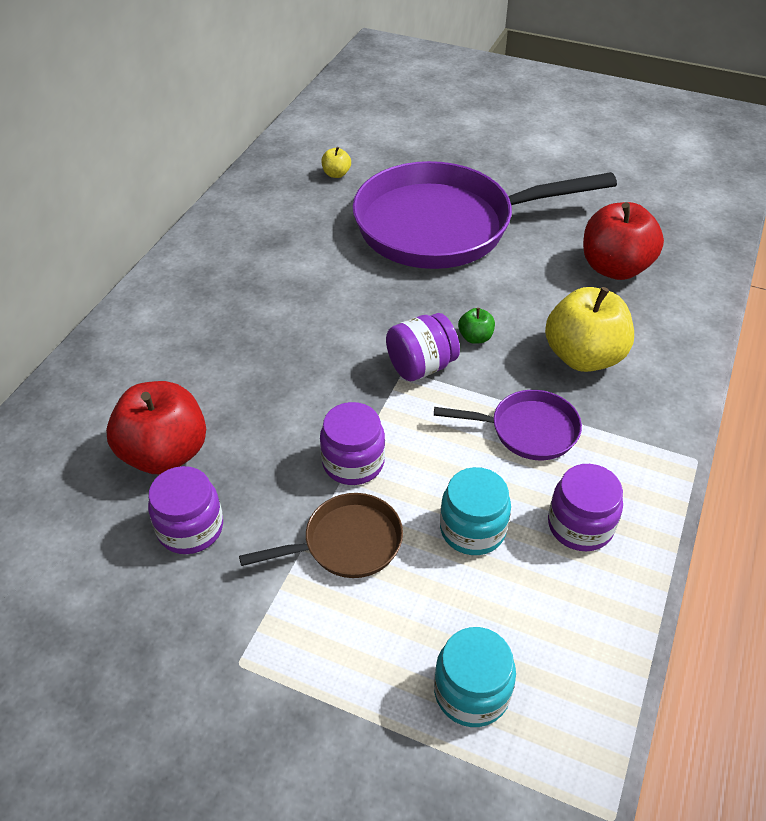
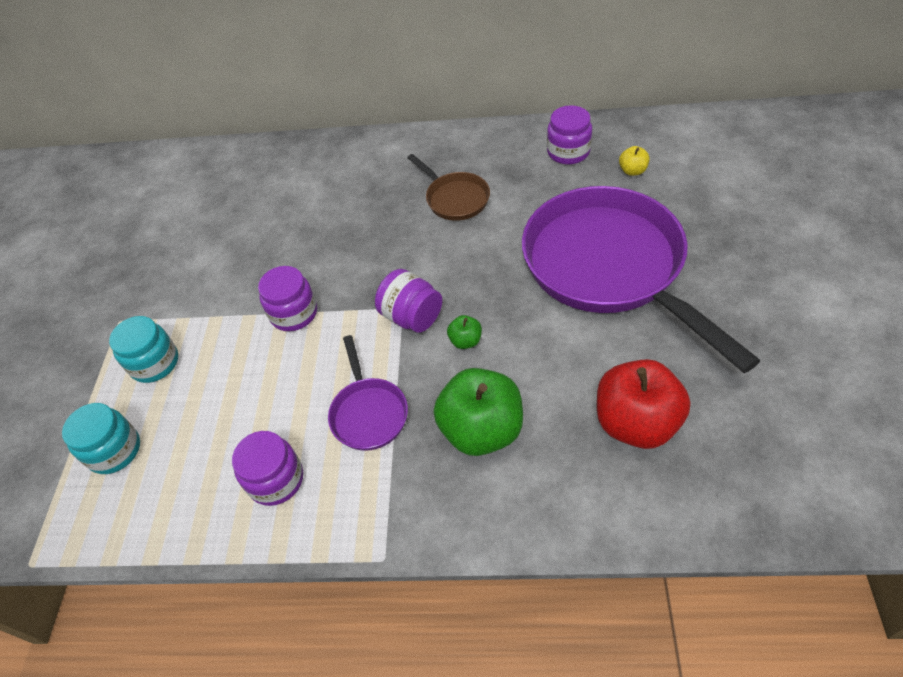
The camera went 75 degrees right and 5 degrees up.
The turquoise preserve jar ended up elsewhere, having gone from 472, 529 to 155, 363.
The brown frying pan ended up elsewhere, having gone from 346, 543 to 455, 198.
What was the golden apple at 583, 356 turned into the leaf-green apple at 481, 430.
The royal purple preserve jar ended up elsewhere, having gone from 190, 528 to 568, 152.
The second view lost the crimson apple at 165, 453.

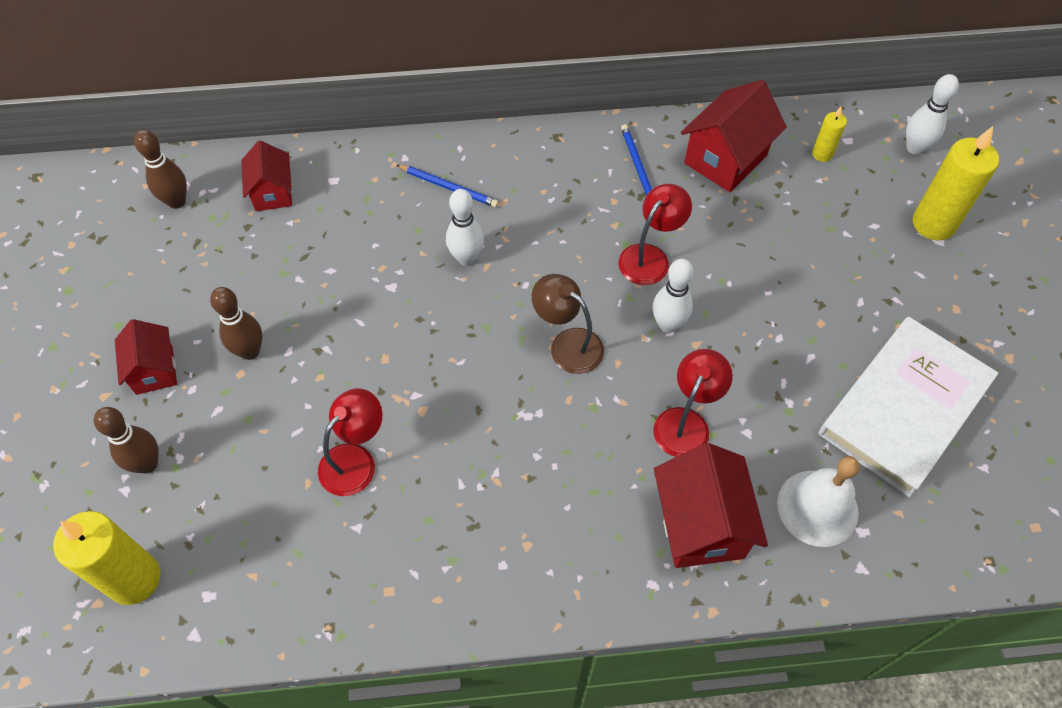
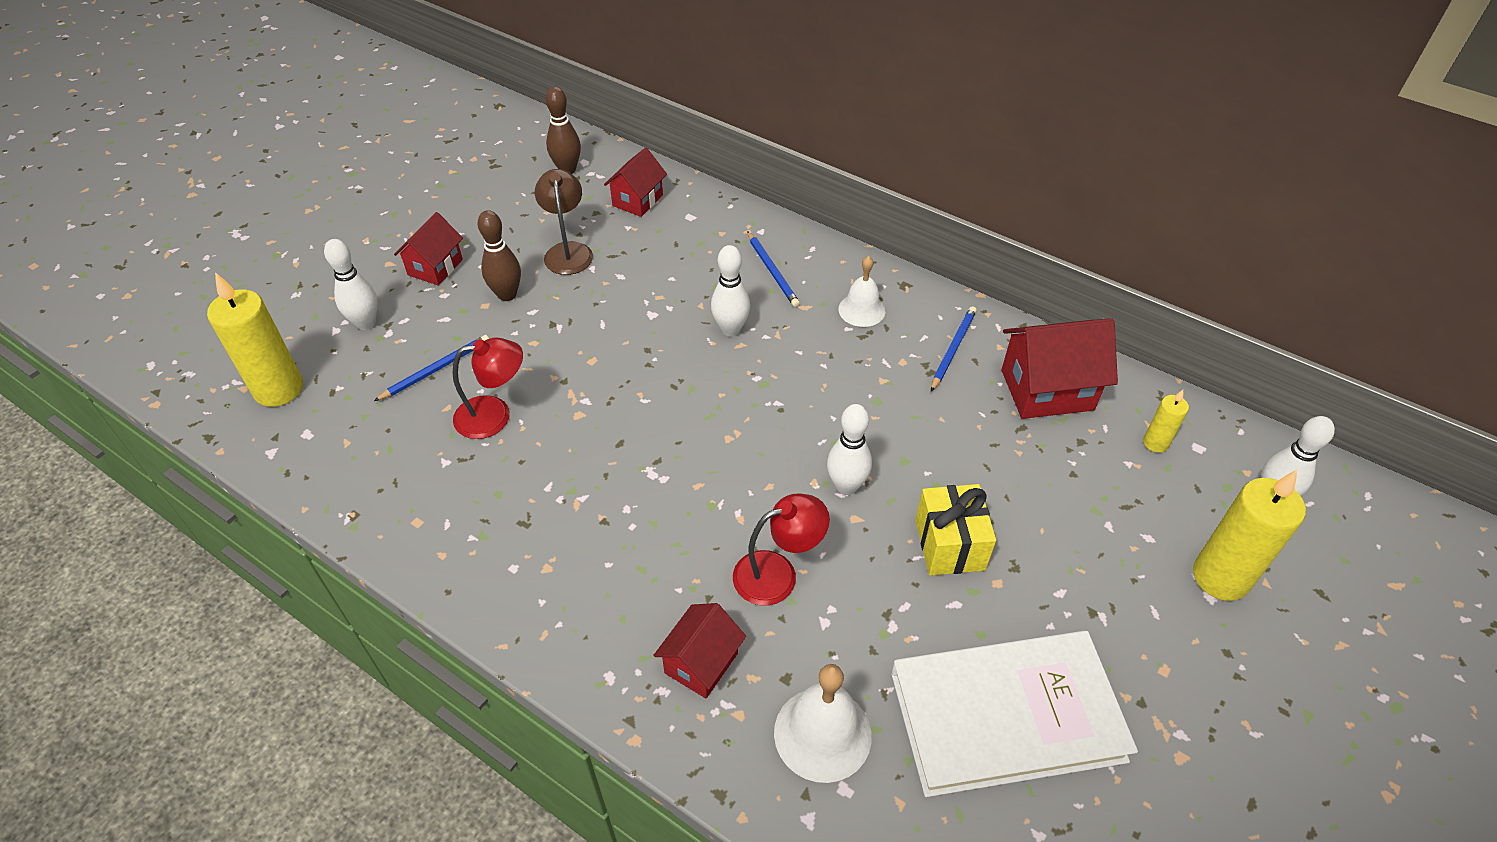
The camera went 40 degrees right and 10 degrees down.
What was the brown tenpin at 147, 464 turned into the white tenpin at 366, 323.
The second view gained the blue pencil at 435, 370.
The brown desk lamp ended up elsewhere, having gone from 568, 344 to 568, 251.
The size of the crimson toy house at 701, 524 changed by a factor of 0.63.
The second view gained the white hand bell at 861, 310.
The second view gained the golden wrapped gift at 949, 545.
The second view lost the crimson desk lamp at 650, 257.

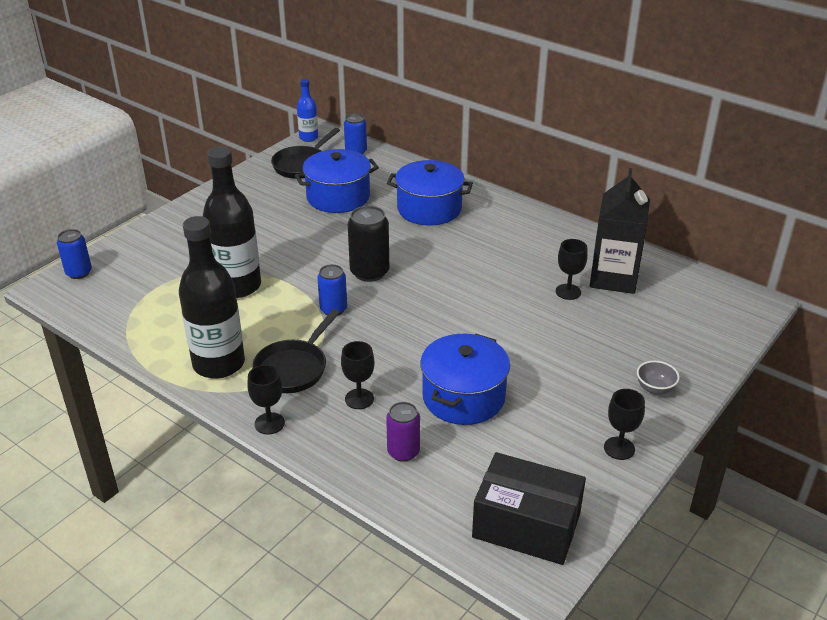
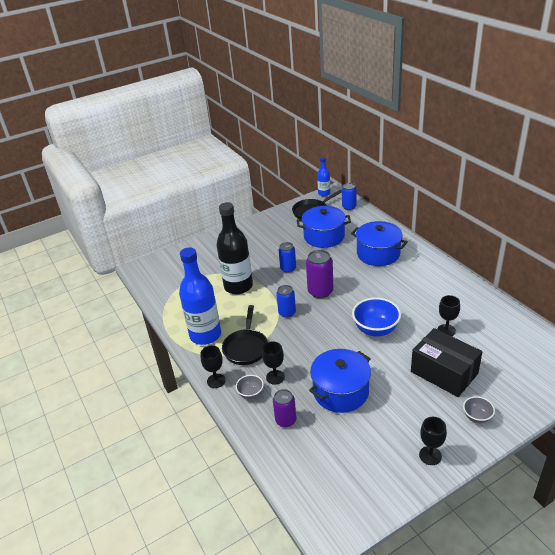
The camera went 25 degrees right and 0 degrees up.
What was the black bottle at 219, 364 turned into the blue bottle at 205, 335.
The black frying pan at 293, 368 ended up facing another way, 45 degrees counterclockwise from before.
The second view gained the grey bowl at 251, 394.
The blue can ended up elsewhere, having gone from 79, 273 to 288, 268.
What was the black can at 369, 272 turned into the royal purple can at 320, 291.
The second view gained the blue bowl at 375, 329.
The black parcel ended up elsewhere, having gone from 526, 525 to 444, 372.
The second view lost the black carton at 613, 278.

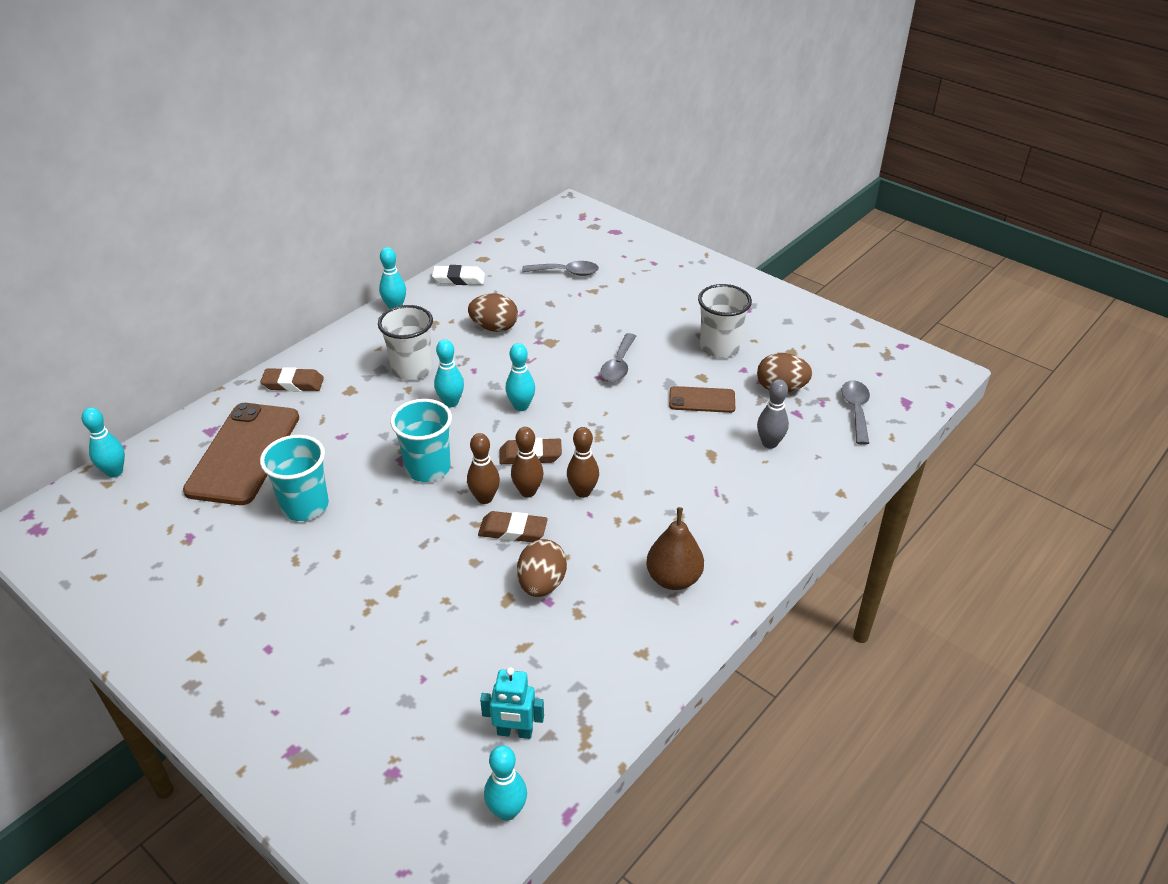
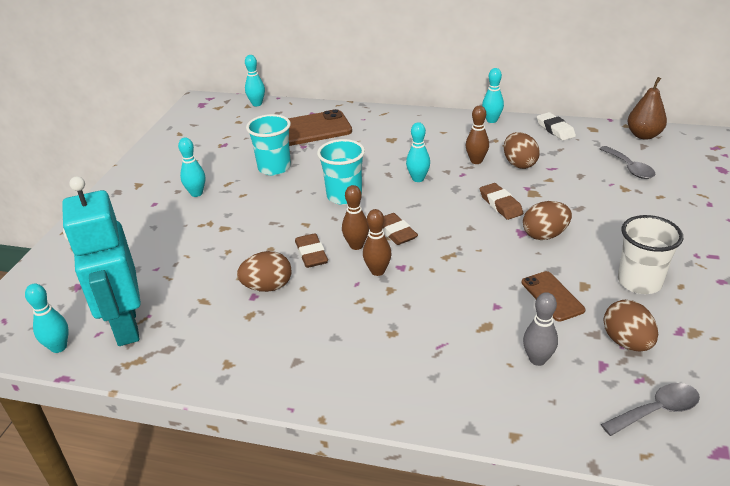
The camera went 65 degrees right and 5 degrees down.
The size of the turquoise robot figure at 514, 732 changed by a factor of 2.16.
The turquoise tenpin ended up elsewhere, having gone from 521, 406 to 196, 193.
The brown tenpin ended up elsewhere, having gone from 484, 498 to 476, 161.
The brown gum eraser ended up elsewhere, having gone from 293, 384 to 500, 204.
Where the grey tablespoon stood at 618, 365, the brown egg shape came to stand at 544, 235.
The brown pear ended up elsewhere, having gone from 673, 579 to 643, 135.
The second view lost the white tumbler at 412, 369.

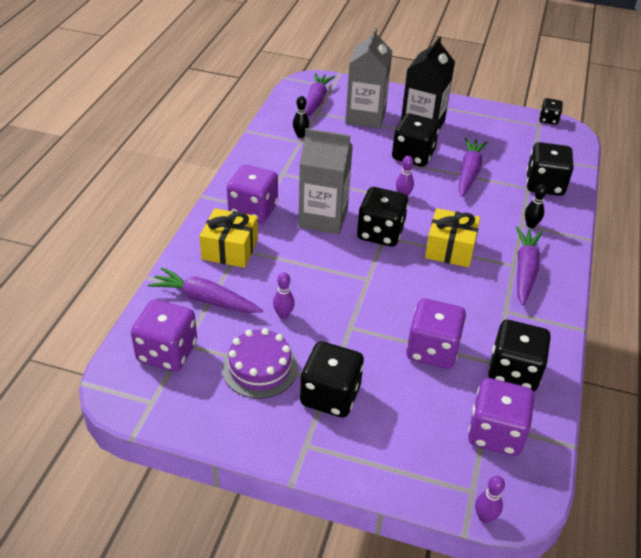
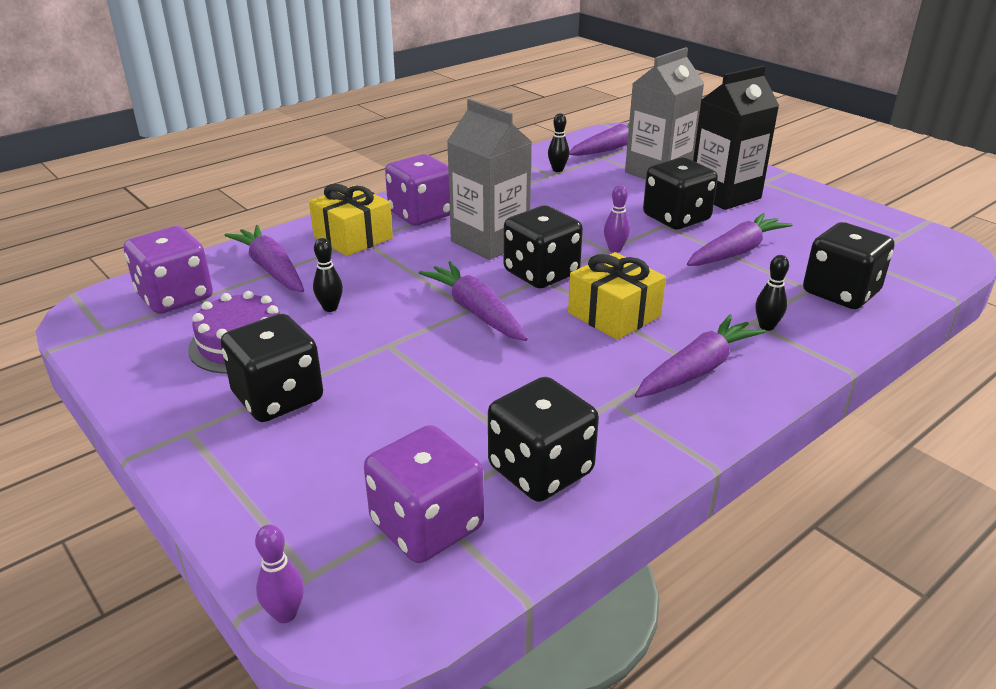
The camera went 35 degrees right and 10 degrees down.
What was the royal purple tenpin at 283, 315 turned into the black tenpin at 330, 308.
The second view gained the royal purple root vegetable at 476, 311.
The second view lost the royal purple game die at 432, 350.
The second view lost the black game die at 548, 120.

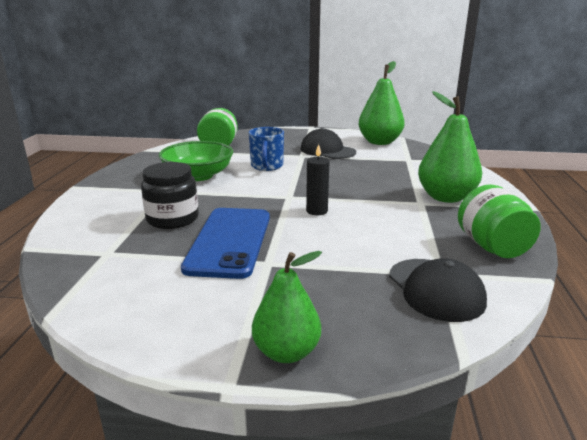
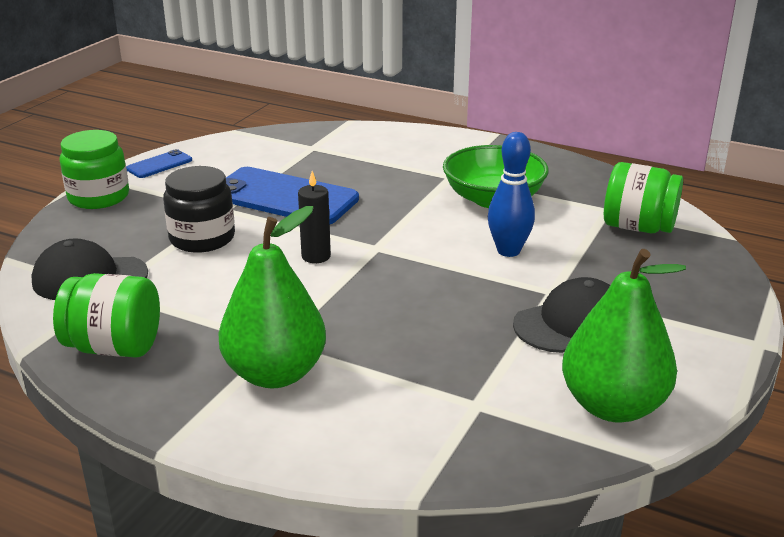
The camera went 110 degrees right and 5 degrees up.
Where the leaf-green pear stood at 286, 352, the leaf-green preserve jar came to stand at 98, 197.
The second view gained the blue mobile phone at 159, 164.
The black preserve jar ended up elsewhere, having gone from 172, 219 to 202, 238.
Where the blue mug stood at 267, 166, the blue tenpin came to stand at 508, 251.

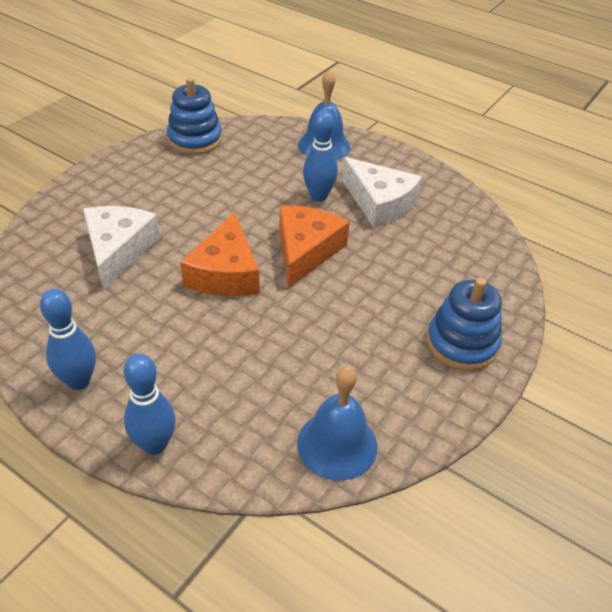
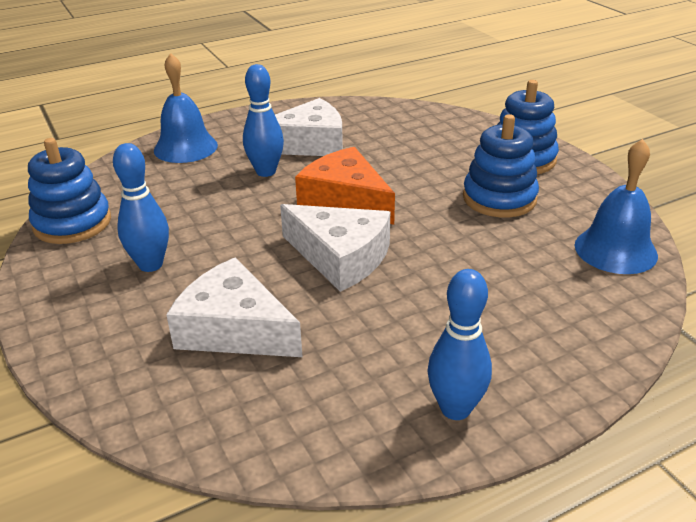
The camera went 60 degrees left and 10 degrees down.
The blue tenpin ended up elsewhere, having gone from 154, 444 to 150, 265.
What was the orange piece of cheese at 225, 272 turned into the white piece of cheese at 340, 257.
The second view gained the blue ring stacker at 499, 198.

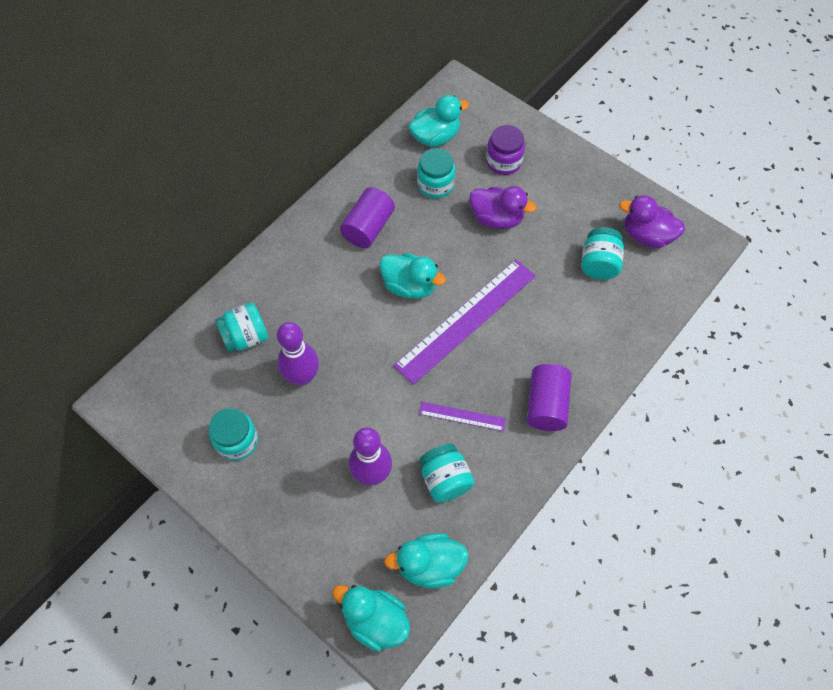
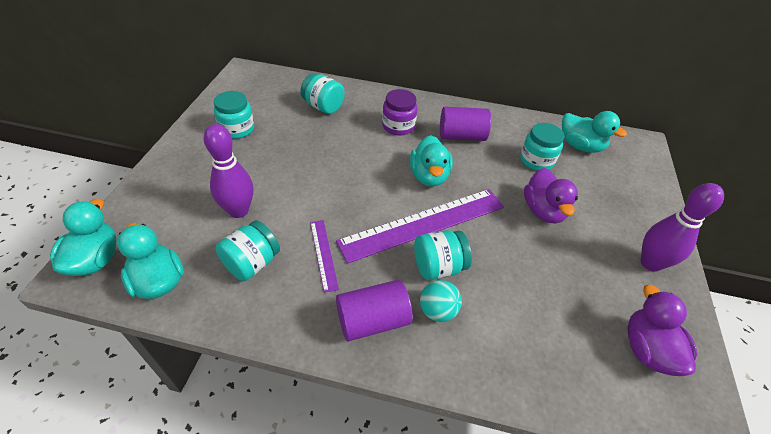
The camera went 60 degrees right and 15 degrees down.
The royal purple ruler at 466, 320 ended up facing another way, 45 degrees counterclockwise from before.
The royal purple preserve jar ended up elsewhere, having gone from 503, 162 to 398, 126.
The turquoise preserve jar ended up elsewhere, having gone from 599, 264 to 438, 267.
The second view gained the turquoise play ball at 437, 311.
The royal purple tenpin ended up elsewhere, having gone from 302, 377 to 650, 263.

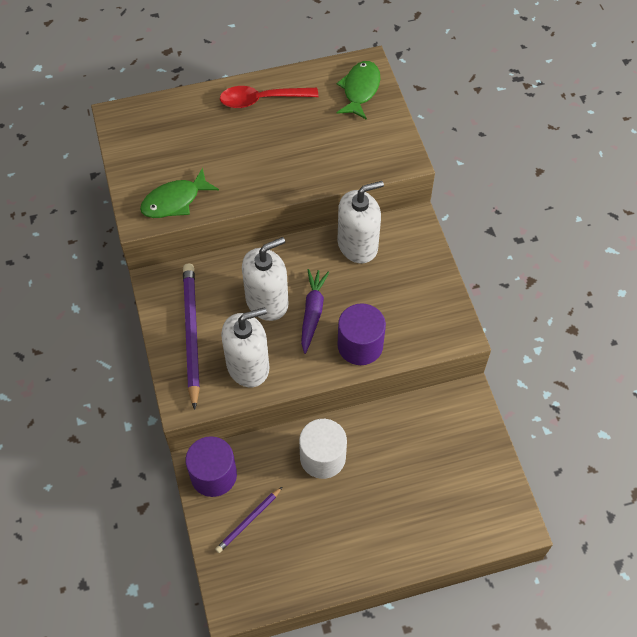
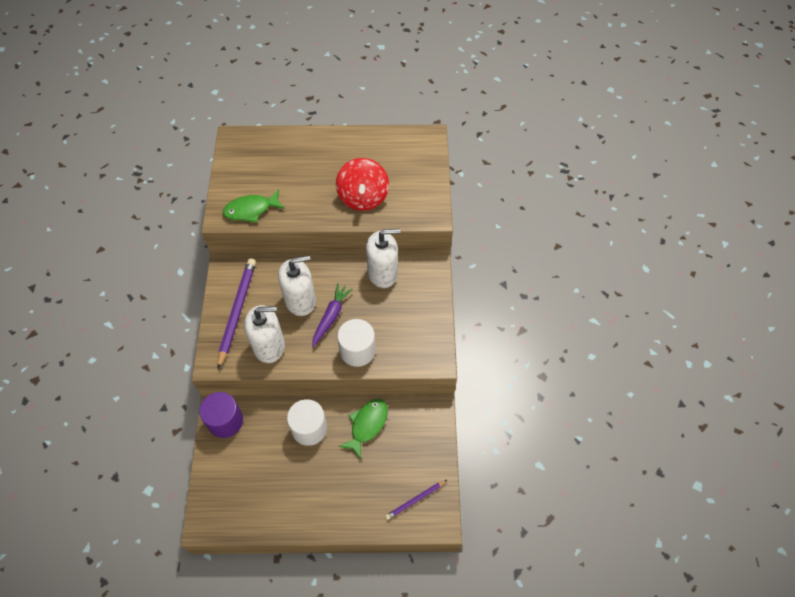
The camera went 15 degrees right and 0 degrees up.
The second view gained the crimson spinning top at 363, 197.
What was the royal purple cylinder shape at 360, 345 turned into the white cylinder shape at 357, 350.
The leaf-green fish ended up elsewhere, having gone from 360, 90 to 367, 425.
The royal purple pencil ended up elsewhere, having gone from 249, 521 to 415, 500.
The second view lost the crimson tablespoon at 262, 100.

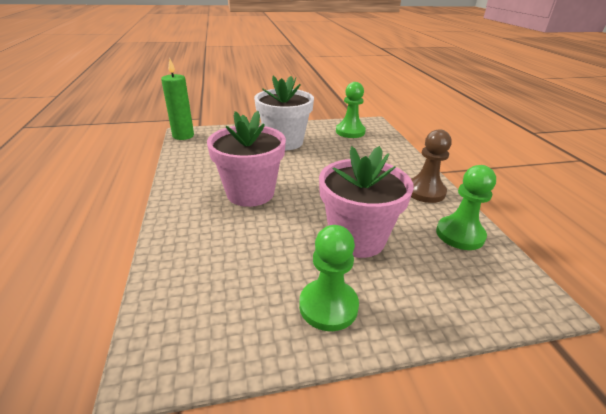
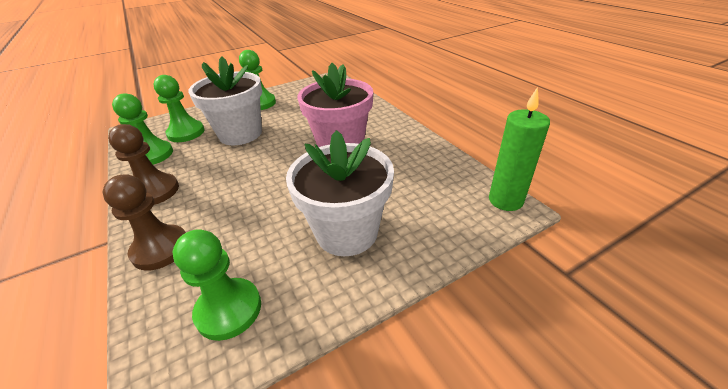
The camera went 165 degrees right and 5 degrees up.
The second view gained the brown game pawn at 160, 249.
The second view gained the leaf-green game pawn at 186, 133.
What was the pink plant pot at 357, 238 turned into the white plant pot at 240, 134.

